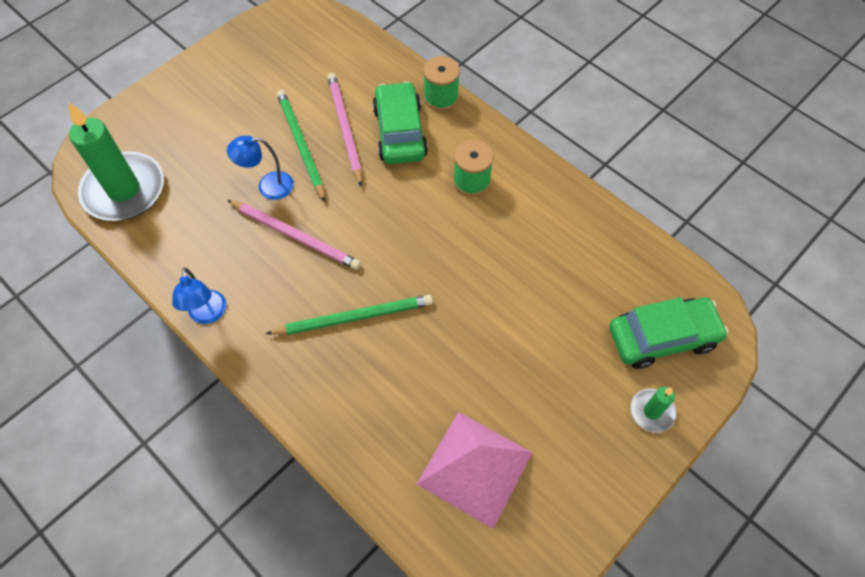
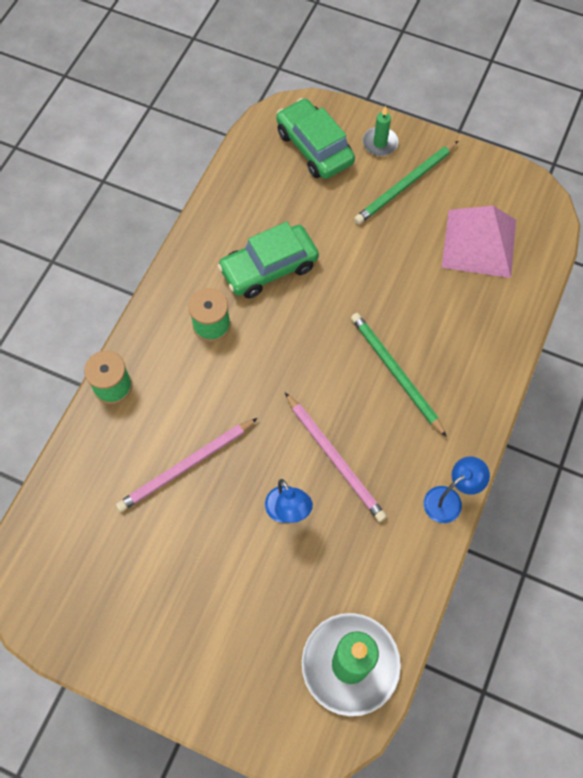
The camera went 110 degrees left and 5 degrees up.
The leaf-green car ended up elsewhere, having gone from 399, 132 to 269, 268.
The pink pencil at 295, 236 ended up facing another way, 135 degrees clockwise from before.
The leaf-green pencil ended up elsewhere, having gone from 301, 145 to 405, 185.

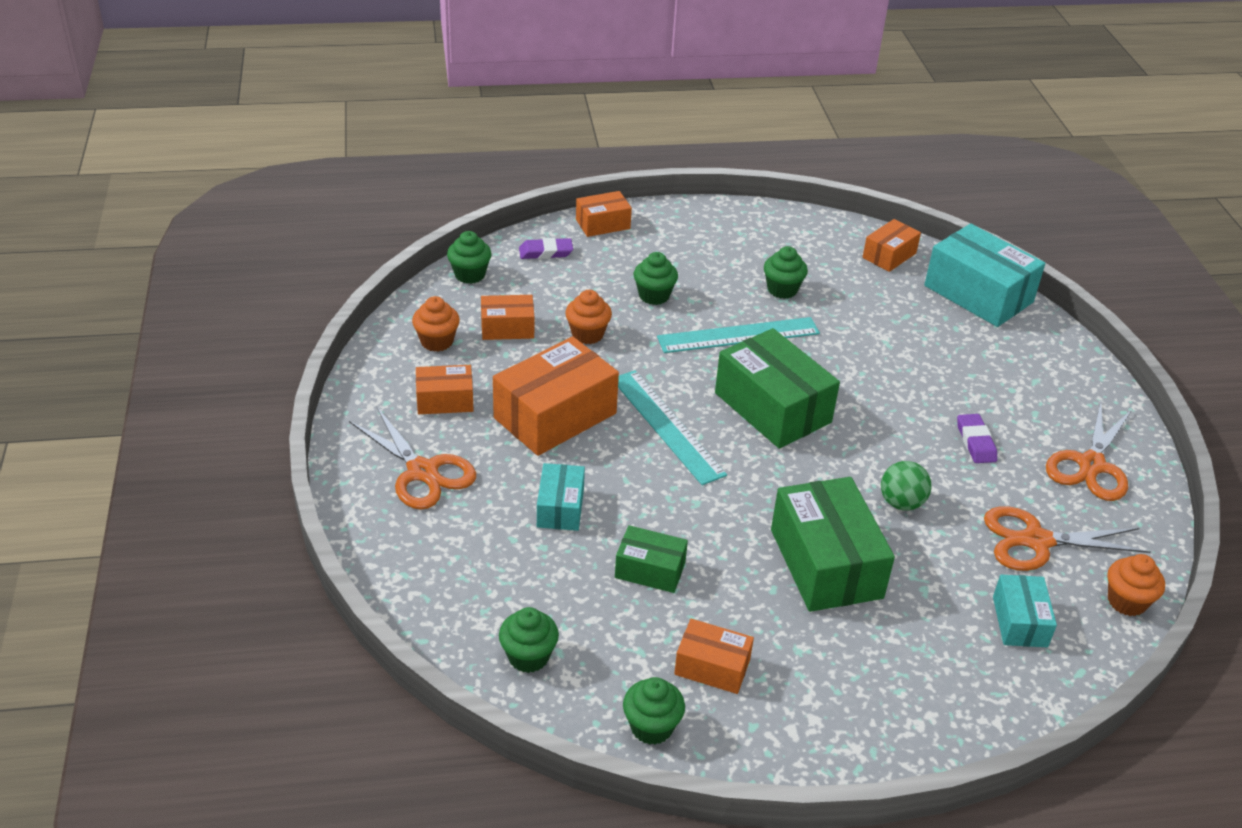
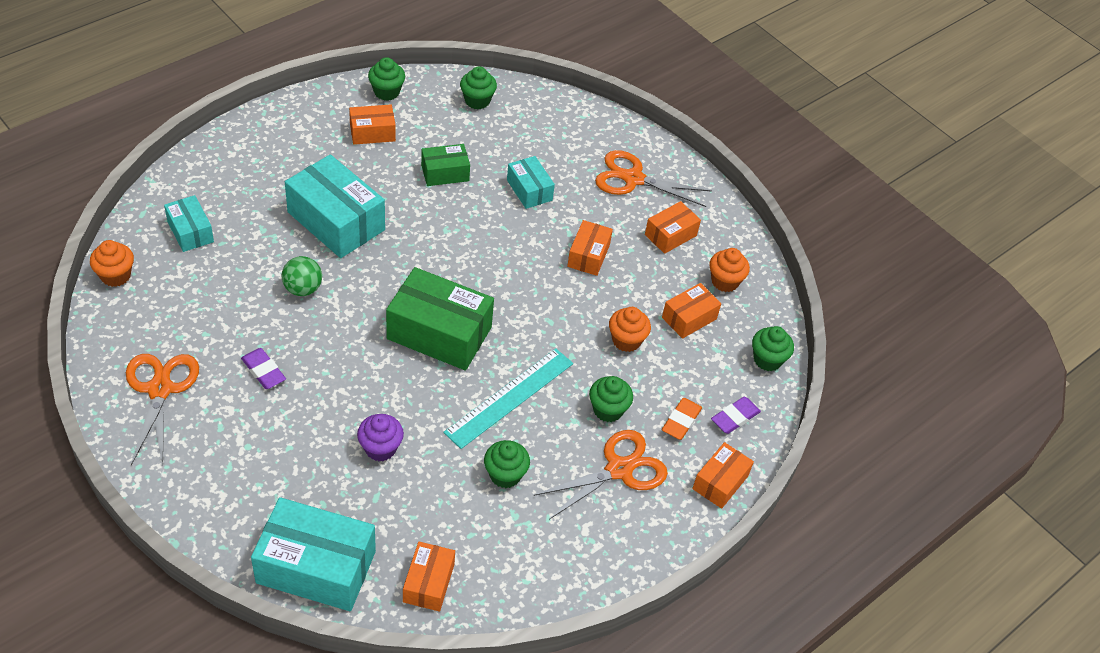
The camera went 145 degrees right and 10 degrees up.
What was the leaf-green parcel at 826, 563 turned into the turquoise parcel at 336, 221.
The second view gained the royal purple muffin at 380, 448.
The orange shears ended up elsewhere, having gone from 1036, 541 to 619, 469.
The size of the orange parcel at 555, 416 changed by a factor of 0.54.
The second view gained the orange gum eraser at 681, 421.
The second view lost the turquoise ruler at 667, 426.

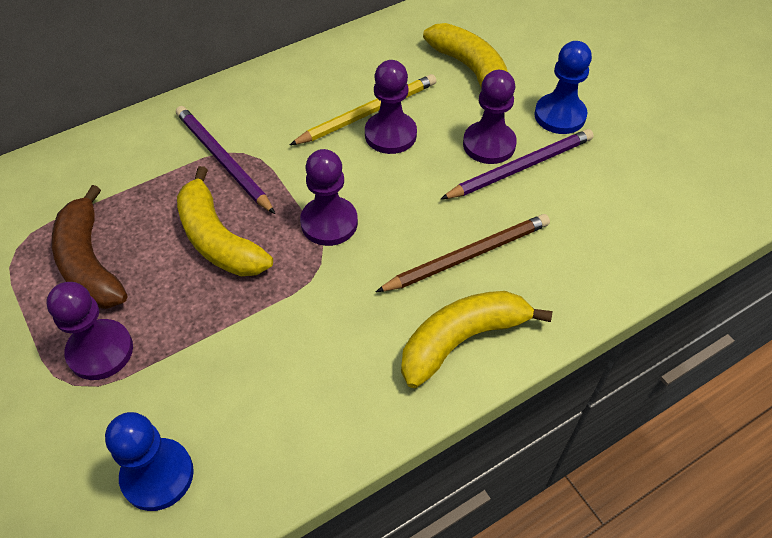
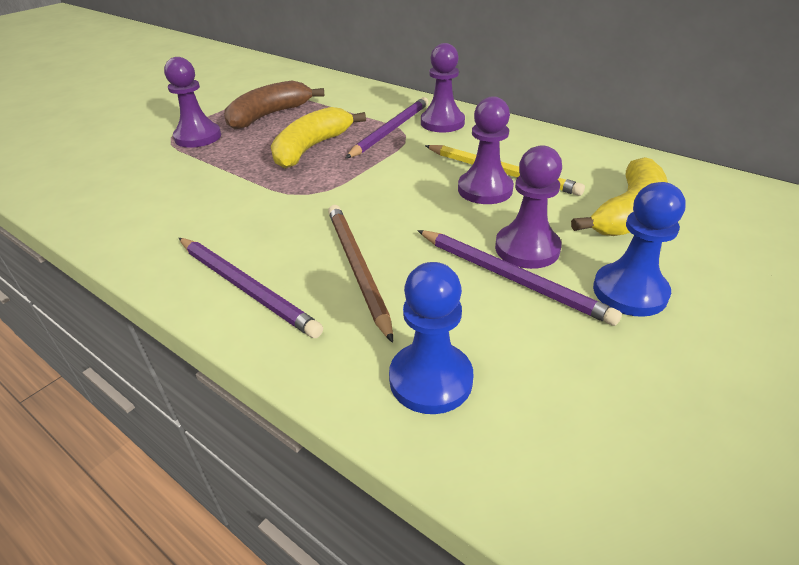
The camera went 70 degrees right and 15 degrees down.
Where the golden banana fruit stood at 462, 340, the royal purple pencil came to stand at 246, 287.
The brown pencil at 467, 256 ended up facing another way, 150 degrees counterclockwise from before.
The blue game pawn ended up elsewhere, having gone from 157, 475 to 430, 379.
The royal purple game pawn ended up elsewhere, having gone from 329, 223 to 442, 123.

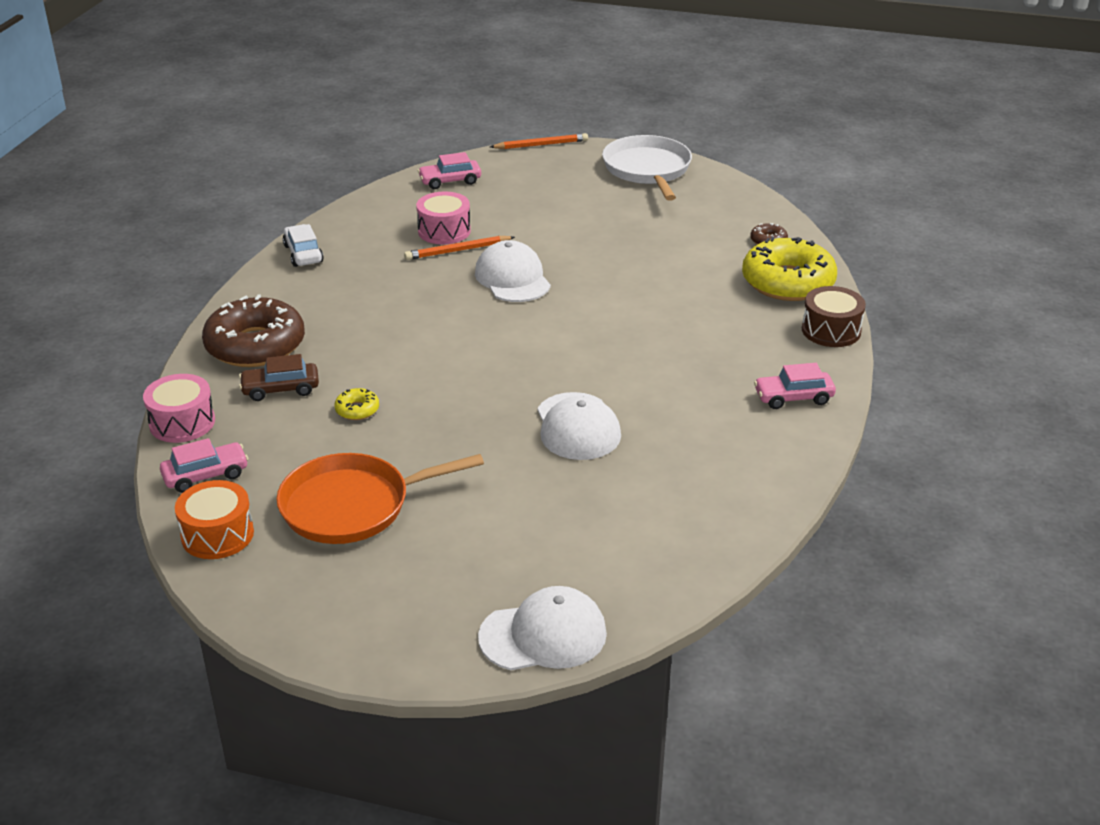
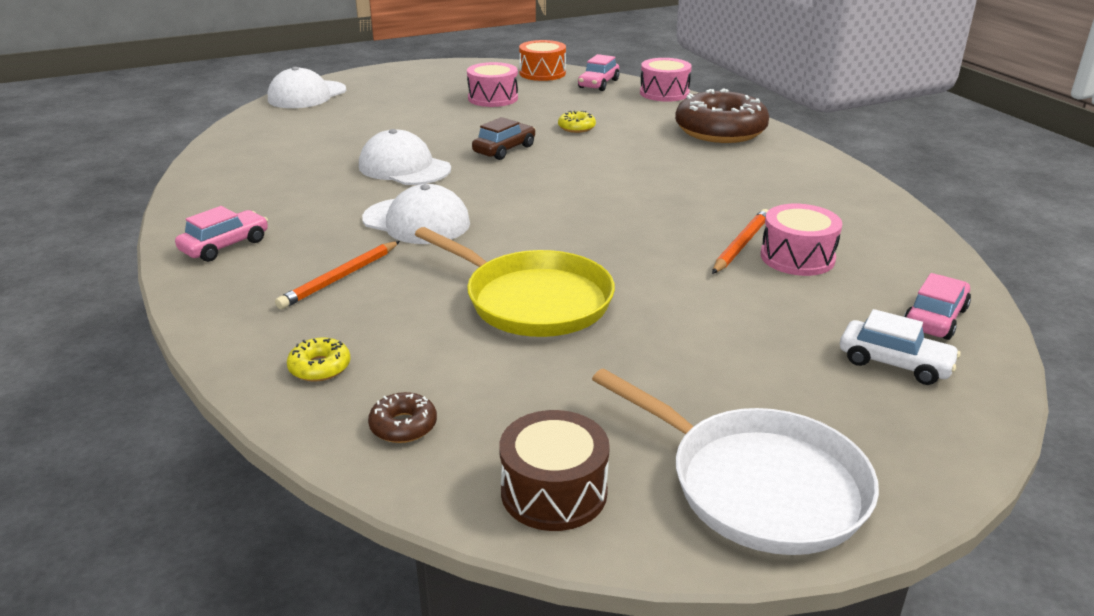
The camera went 140 degrees right and 5 degrees down.
The orange pencil ended up elsewhere, having gone from 541, 145 to 339, 278.
The size of the golden donut at 788, 282 changed by a factor of 0.42.
The white peaked cap ended up elsewhere, having gone from 512, 278 to 416, 221.
The second view gained the golden frying pan at 533, 300.
Where the orange frying pan stood at 352, 506, the pink drum came to stand at 493, 98.
The brown car ended up elsewhere, having gone from 280, 389 to 504, 149.
The brown drum ended up elsewhere, having gone from 831, 330 to 554, 492.
The white car ended up elsewhere, having gone from 303, 254 to 894, 363.

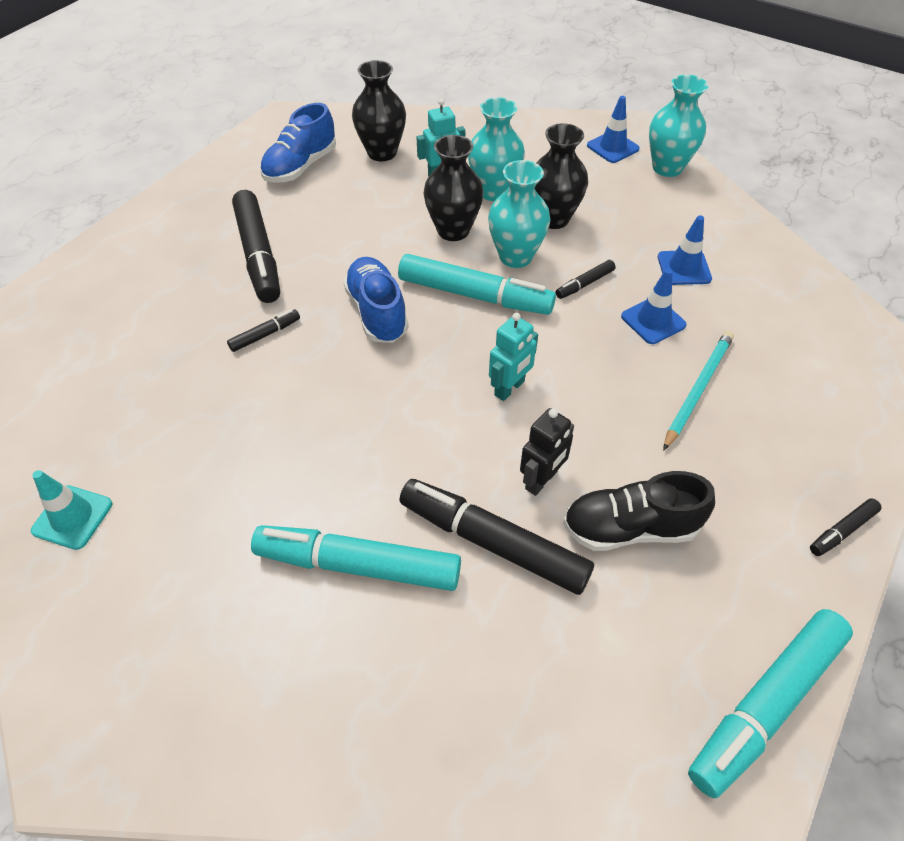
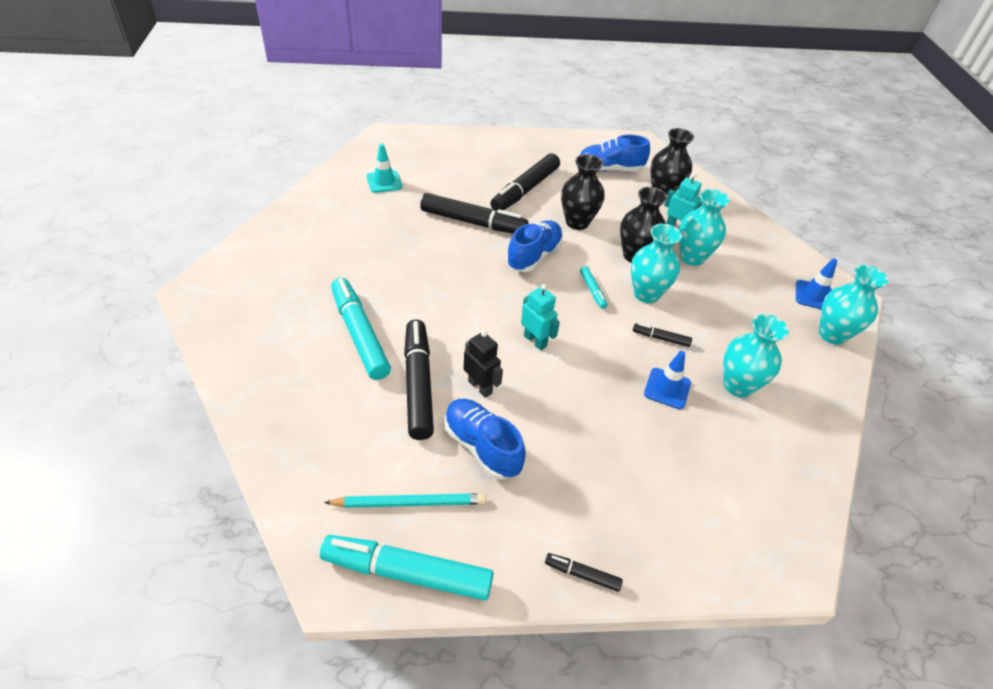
The camera went 50 degrees right and 5 degrees down.
The turquoise pencil ended up elsewhere, having gone from 697, 389 to 409, 502.
The turquoise road cone ended up elsewhere, having gone from 72, 517 to 384, 182.
The size of the black marker pen at 265, 335 changed by a factor of 2.17.
What was the black sneaker at 630, 528 turned into the blue sneaker at 482, 446.
The black robot figure at 541, 480 ended up facing another way, 135 degrees counterclockwise from before.
The turquoise robot figure at 509, 388 ended up facing another way, 135 degrees counterclockwise from before.
The black tall vase ended up elsewhere, having gone from 553, 219 to 577, 222.
The size of the turquoise marker pen at 475, 295 changed by a factor of 0.46.
Where the blue road cone stood at 684, 268, the turquoise tall vase came to stand at 738, 385.

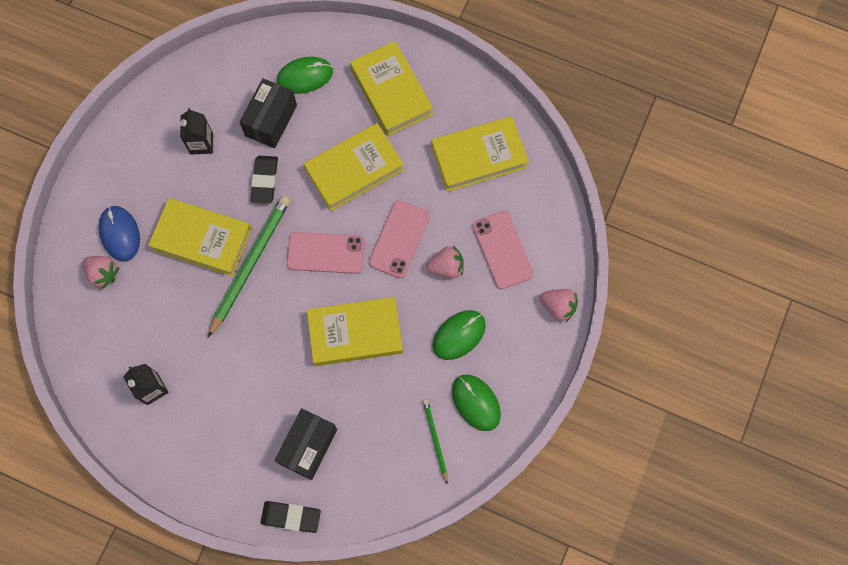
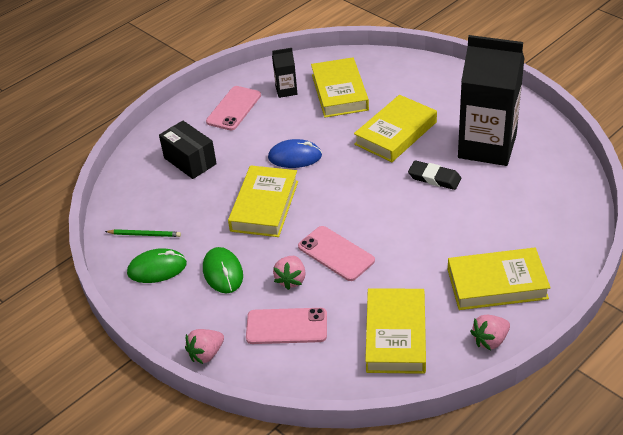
The camera went 115 degrees right and 30 degrees down.
The pink mobile phone ended up elsewhere, having gone from 326, 253 to 234, 108.
The blue computer mouse ended up elsewhere, having gone from 120, 234 to 295, 157.
The golden hardback ended up elsewhere, having gone from 354, 170 to 339, 92.
The size of the black carton at 201, 143 changed by a factor of 2.36.
The pink strawberry ended up elsewhere, having gone from 103, 274 to 490, 340.
The second view lost the leaf-green pencil at 250, 264.
The second view lost the black parcel at 271, 120.
The second view lost the black gum eraser at 291, 517.
The second view lost the leaf-green computer mouse at 305, 76.

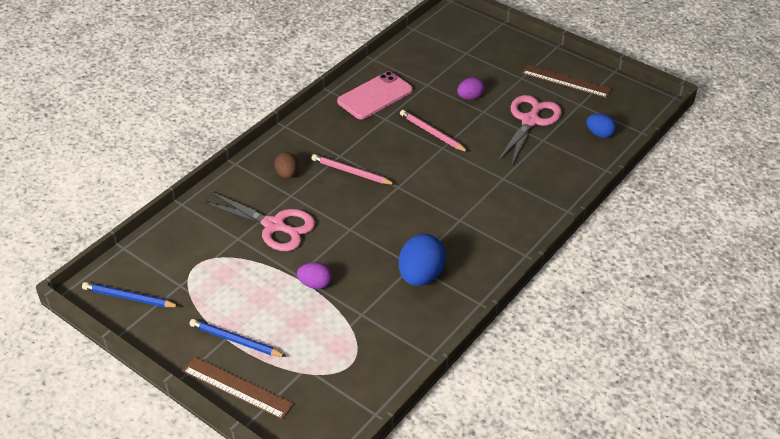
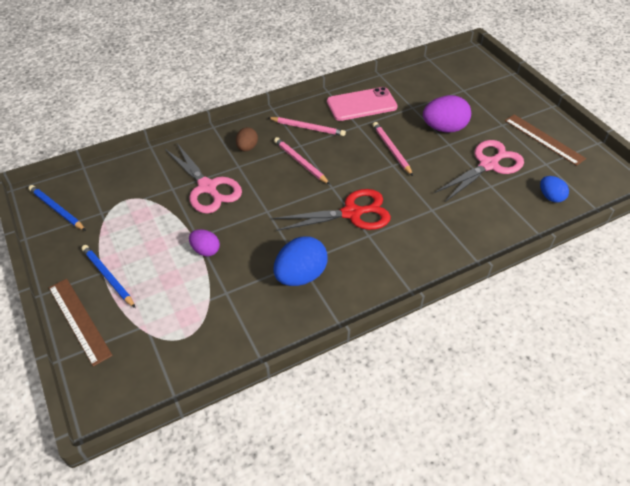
The camera went 25 degrees right and 5 degrees up.
The second view gained the pink pencil at 307, 128.
The second view gained the crimson shears at 352, 213.
The size of the royal purple egg shape at 470, 97 changed by a factor of 1.74.

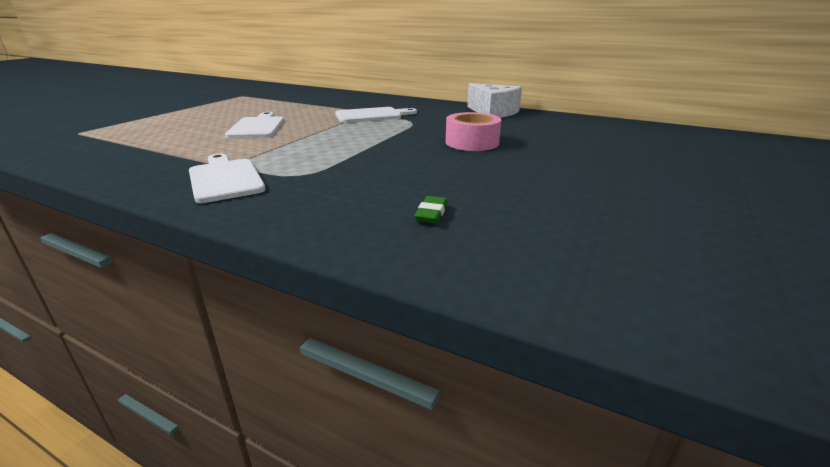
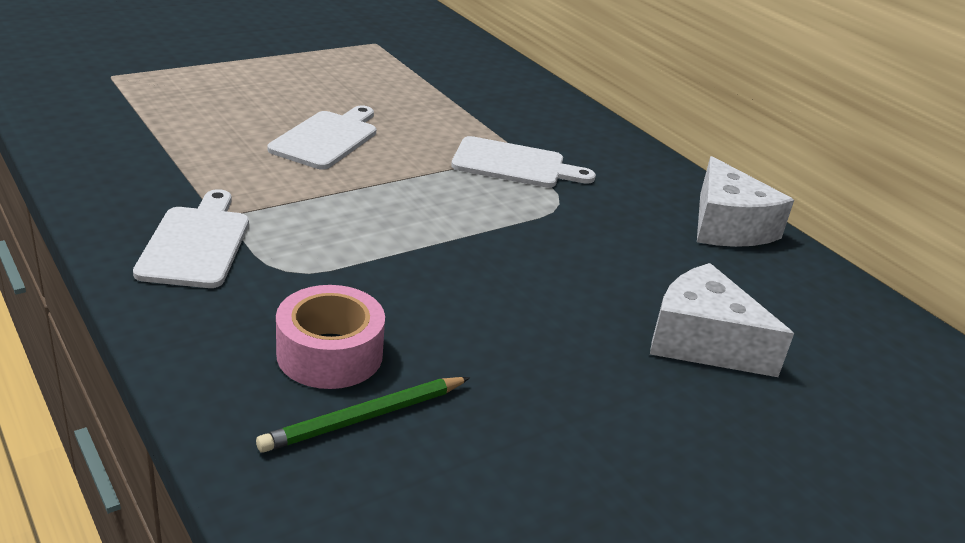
The camera went 25 degrees right and 5 degrees up.
Where the leaf-green gum eraser stood at 431, 213, the leaf-green pencil came to stand at 365, 417.
The pink sticky tape ended up elsewhere, having gone from 472, 142 to 330, 354.
The second view gained the white piece of cheese at 703, 342.

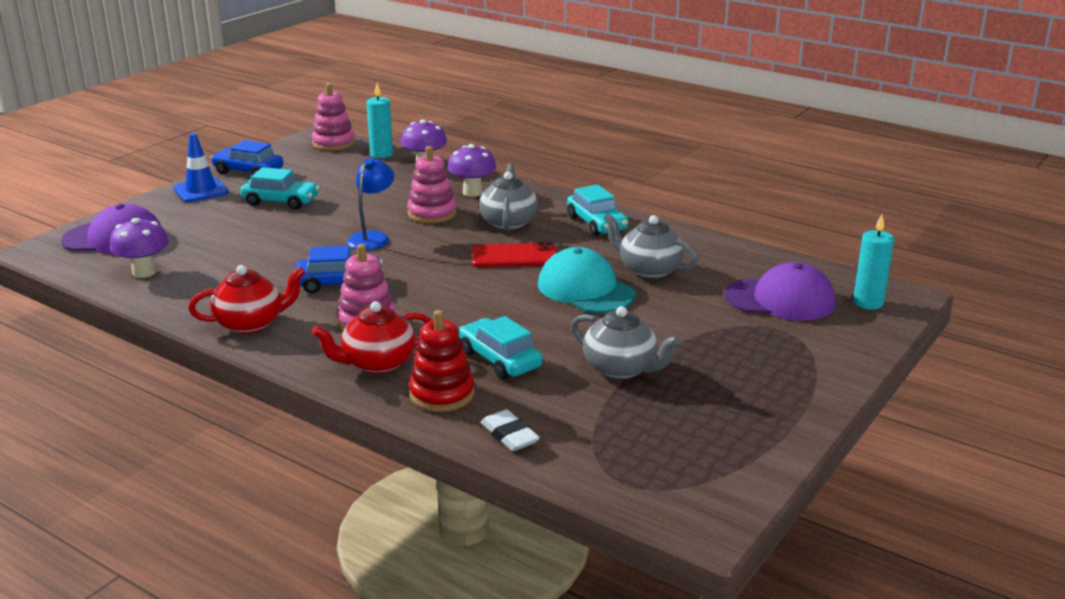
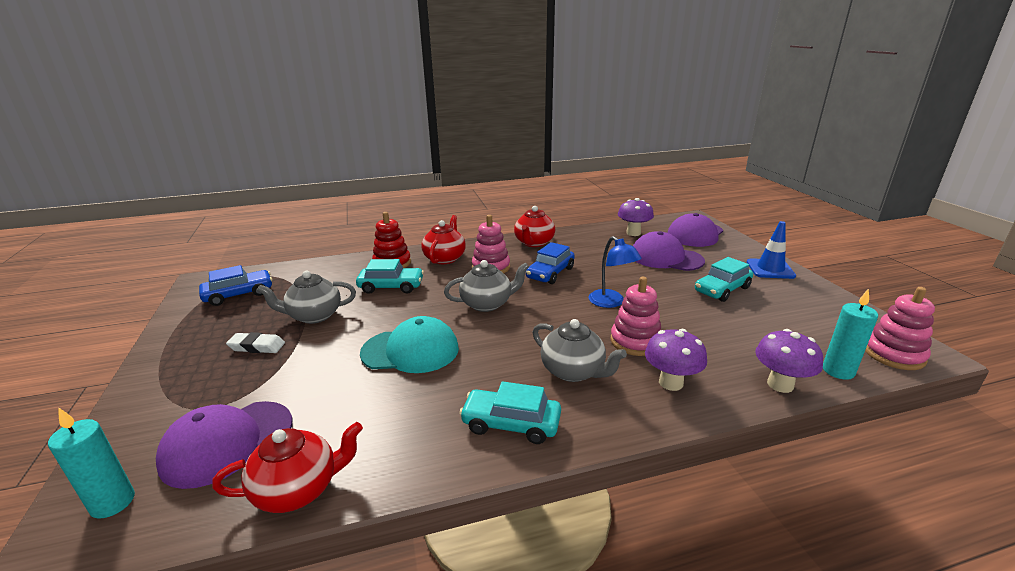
The camera went 130 degrees right and 0 degrees up.
The blue car ended up elsewhere, having gone from 248, 171 to 239, 294.
The second view gained the crimson china teapot at 298, 489.
The white gum eraser ended up elsewhere, having gone from 509, 435 to 257, 347.
The grey china teapot ended up elsewhere, having gone from 649, 270 to 487, 304.
The second view gained the royal purple peaked cap at 666, 258.
The second view lost the crimson mobile phone at 514, 256.

